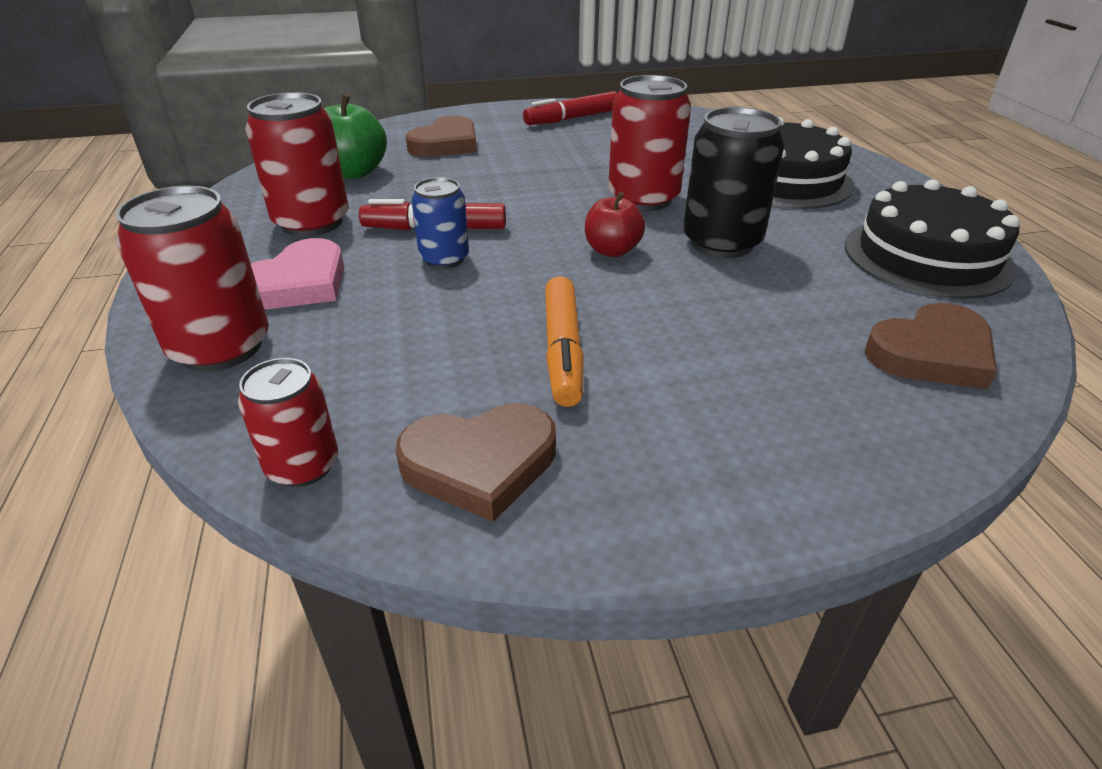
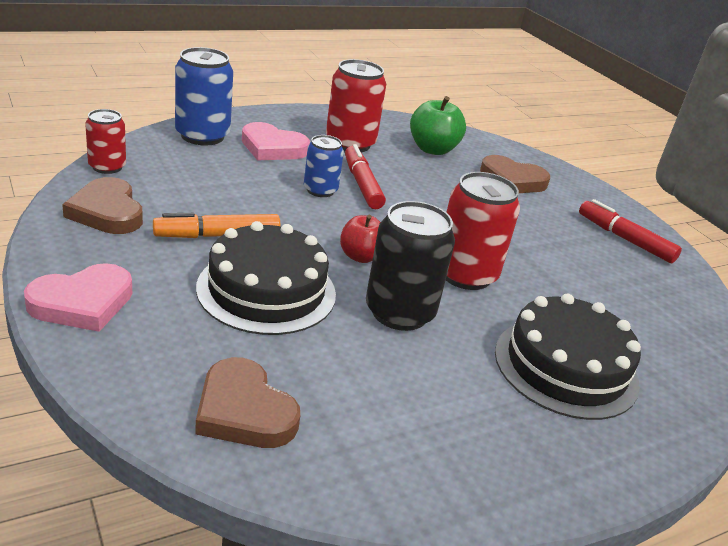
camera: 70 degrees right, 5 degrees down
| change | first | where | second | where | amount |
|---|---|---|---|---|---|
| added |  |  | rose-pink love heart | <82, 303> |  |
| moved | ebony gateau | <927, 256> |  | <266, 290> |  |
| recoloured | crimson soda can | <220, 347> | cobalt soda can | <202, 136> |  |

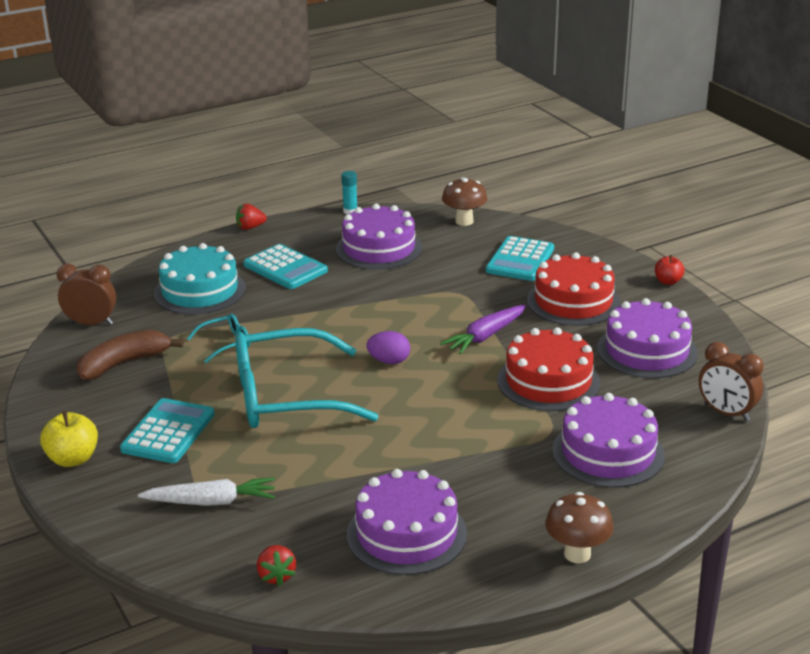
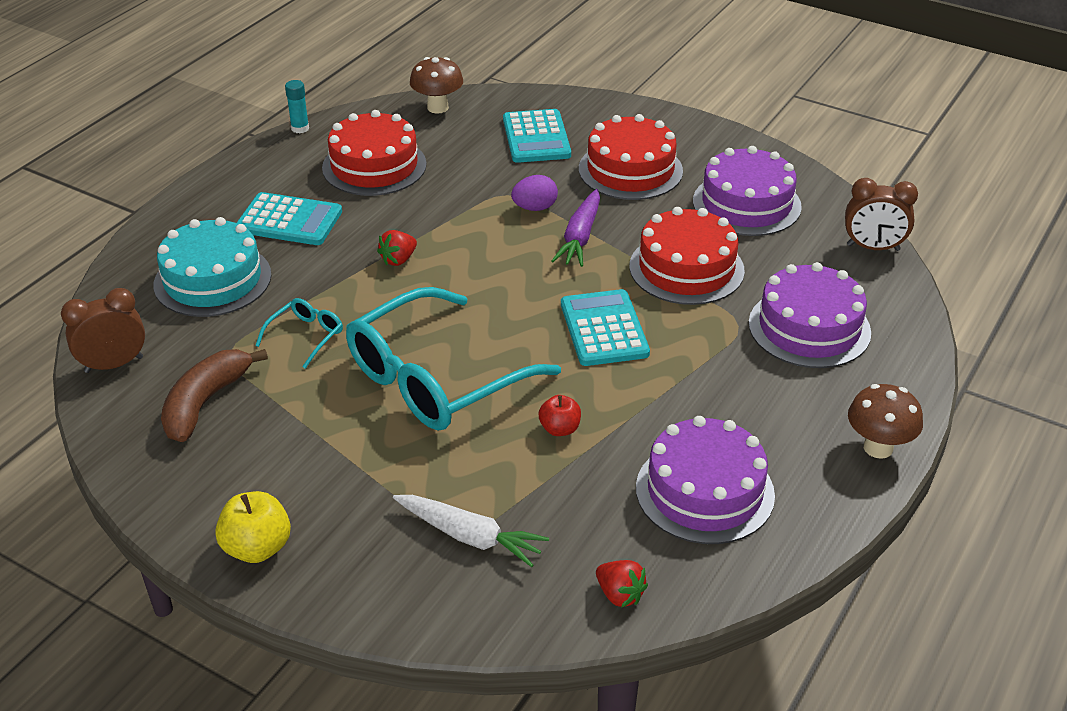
camera: 30 degrees left, 10 degrees up
| change | first | where | second | where | amount |
|---|---|---|---|---|---|
| moved | turquoise calculator | <168, 432> |  | <604, 329> |  |
| moved | crimson berry | <250, 227> |  | <398, 260> |  |
| moved | purple toy egg | <389, 361> |  | <535, 208> |  |
| moved | crimson apple fruit | <668, 281> |  | <560, 429> |  |
| recoloured | purple gateau | <379, 248> | crimson gateau | <374, 166> |  |
| turned | pure white carrot | <211, 502> |  | <470, 536> | 60 degrees clockwise |

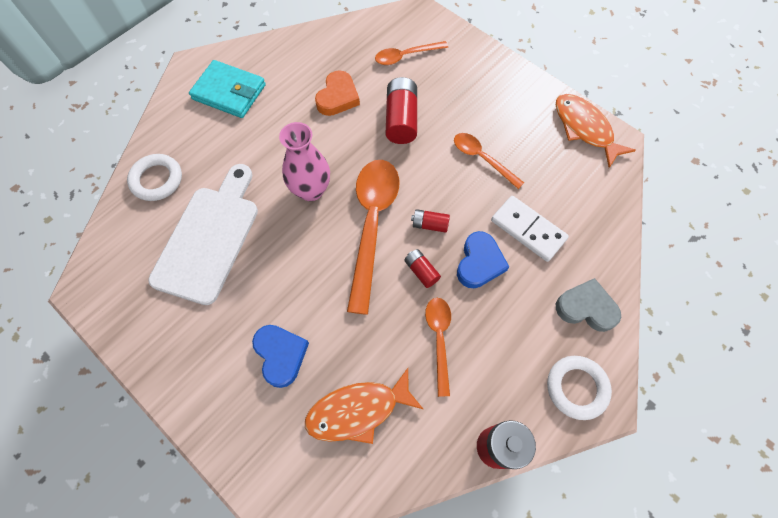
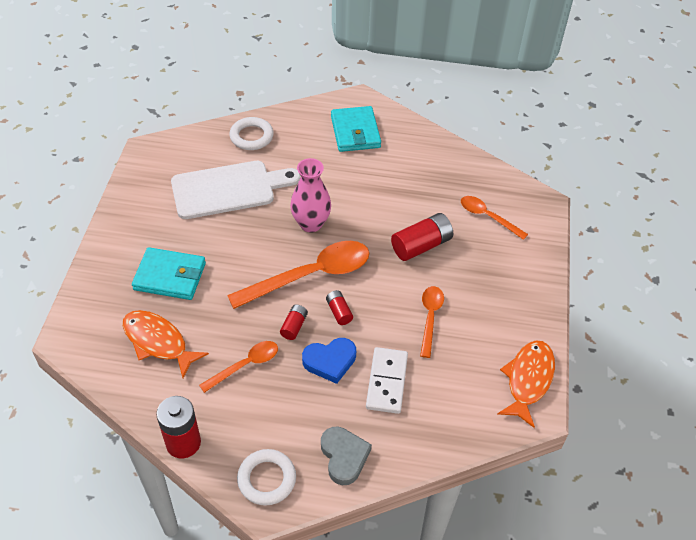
camera: 55 degrees right, 15 degrees down
| change | first | where | second | where | amount |
|---|---|---|---|---|---|
| removed | orange love heart | <338, 97> |  |  |  |
| replaced | cobalt love heart | <281, 355> | turquoise billfold | <170, 276> |  |

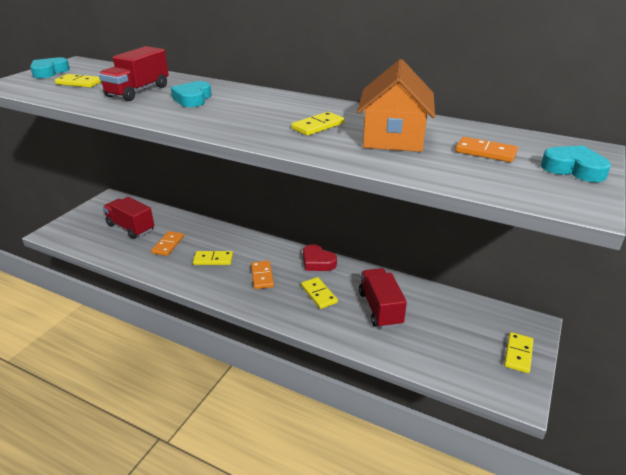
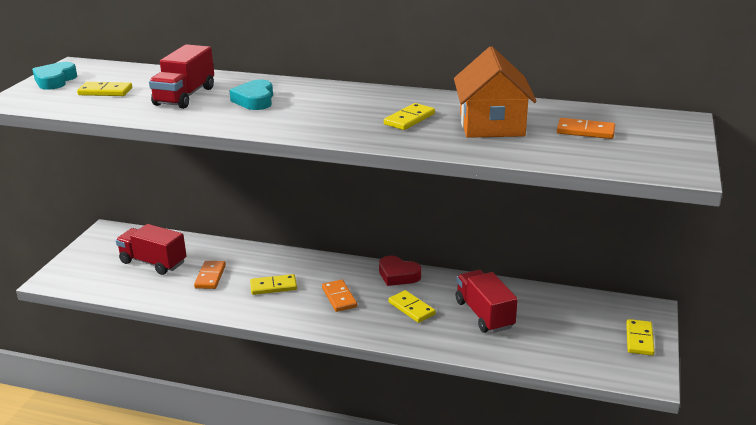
camera: 10 degrees left, 5 degrees down
| change | first | where | second | where | amount |
|---|---|---|---|---|---|
| removed | turquoise love heart | <573, 169> |  |  |  |

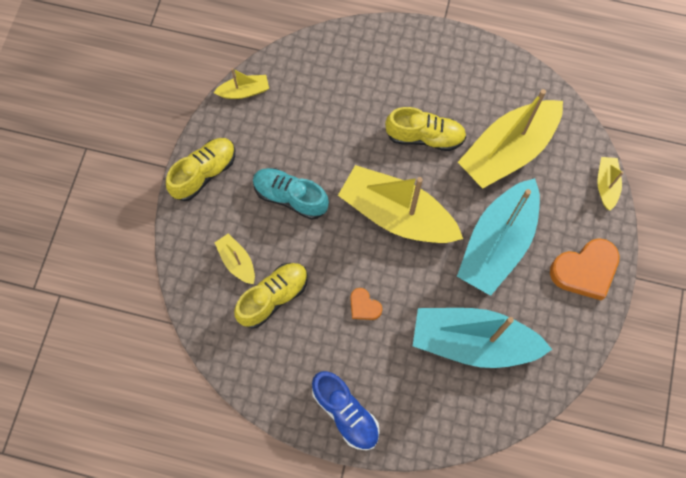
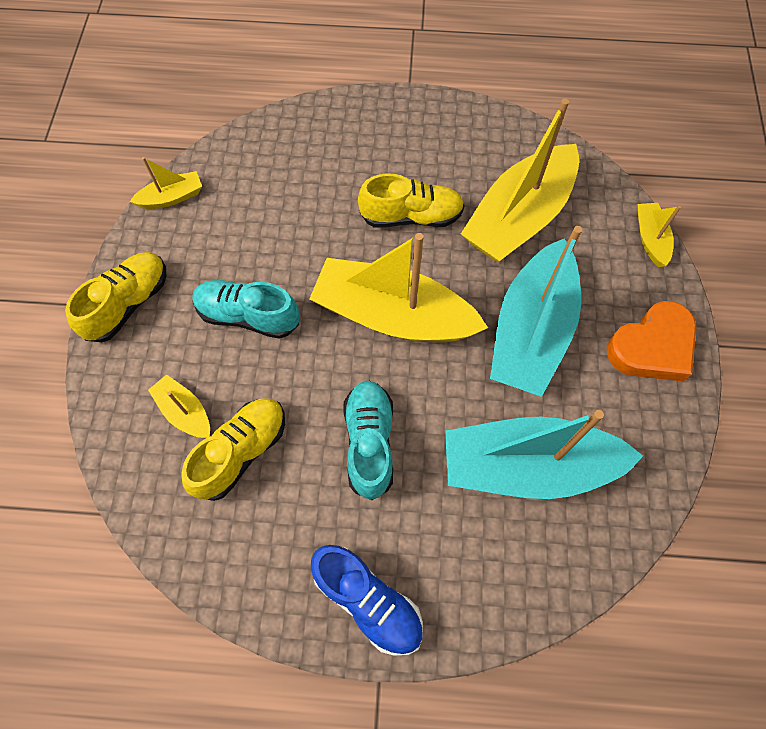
camera: 10 degrees left, 5 degrees down
| change | first | where | second | where | amount |
|---|---|---|---|---|---|
| replaced | orange love heart | <364, 306> | turquoise lace-up shoe | <369, 443> |  |

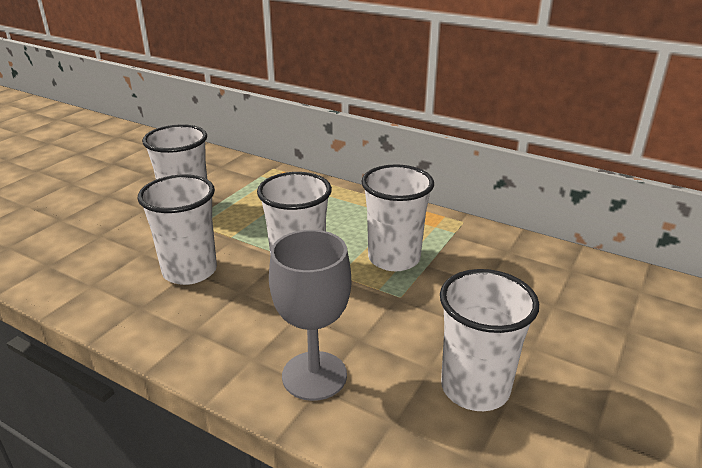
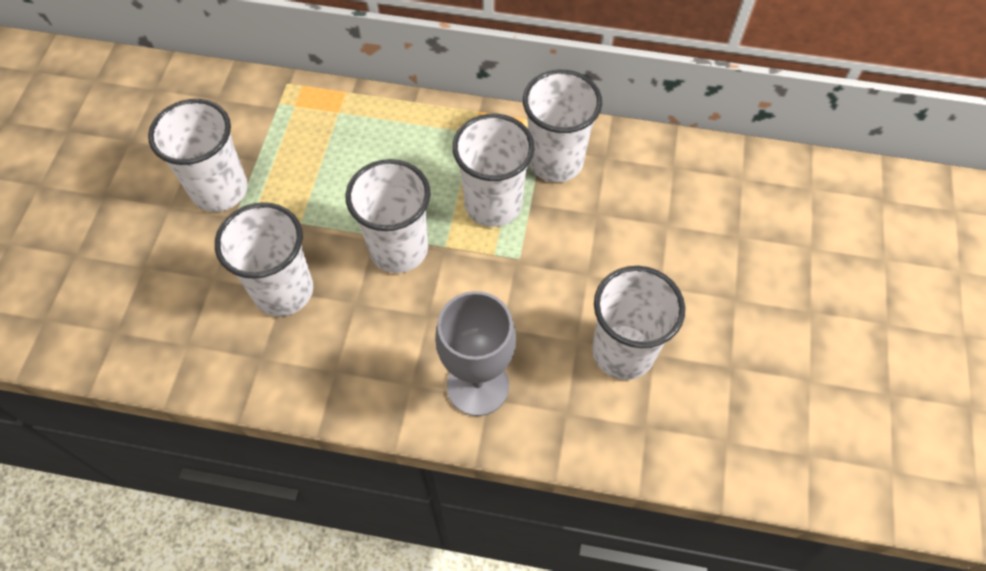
camera: 20 degrees left, 30 degrees up
| change | first | where | second | where | amount |
|---|---|---|---|---|---|
| added |  |  | pure white cup | <555, 161> |  |

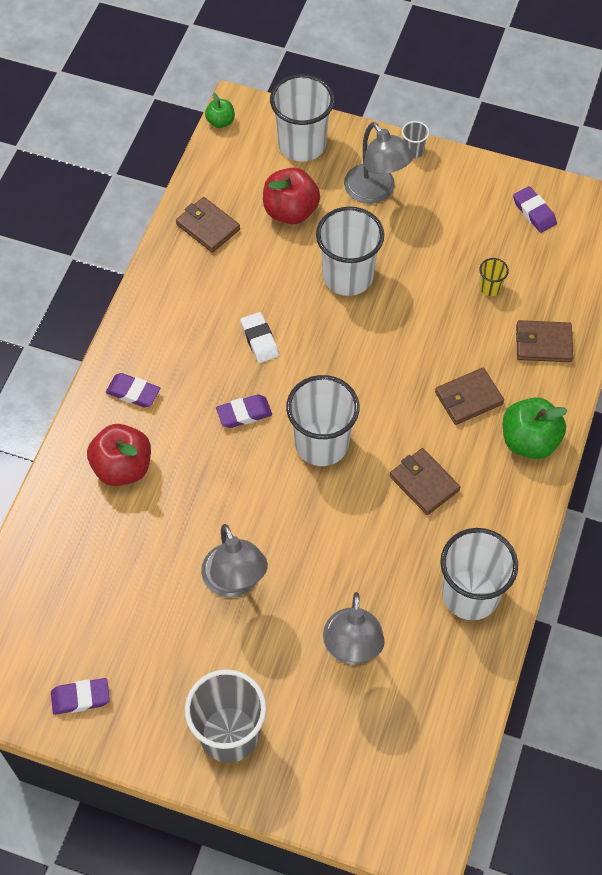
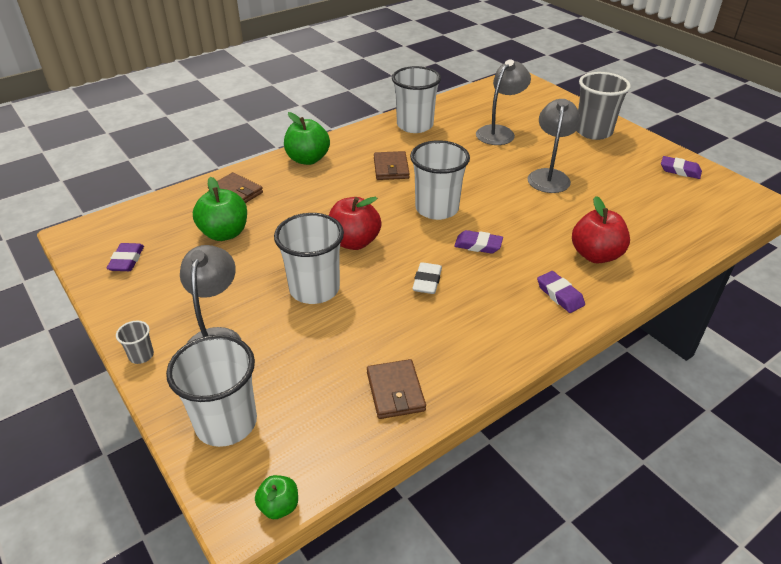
camera: 145 degrees left, 20 degrees down
| change | first | where | second | where | amount |
|---|---|---|---|---|---|
| removed | russet billfold | <468, 398> |  |  |  |
| moved | crimson apple fruit | <290, 211> |  | <354, 242> |  |
| replaced | bright yellow cup | <490, 287> | emerald apple fruit | <224, 233> |  |

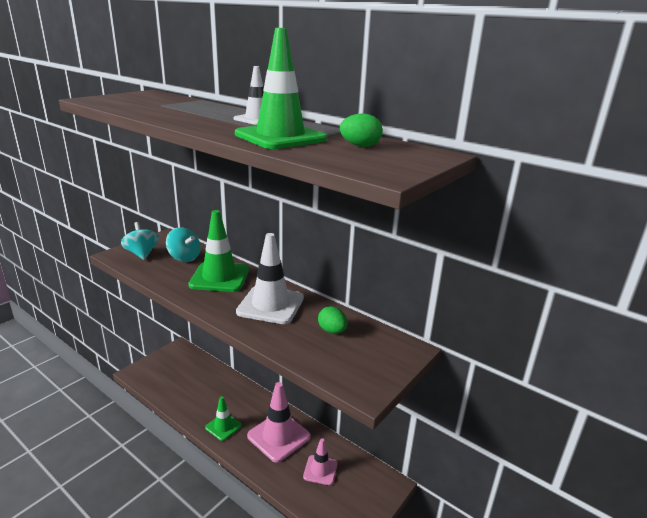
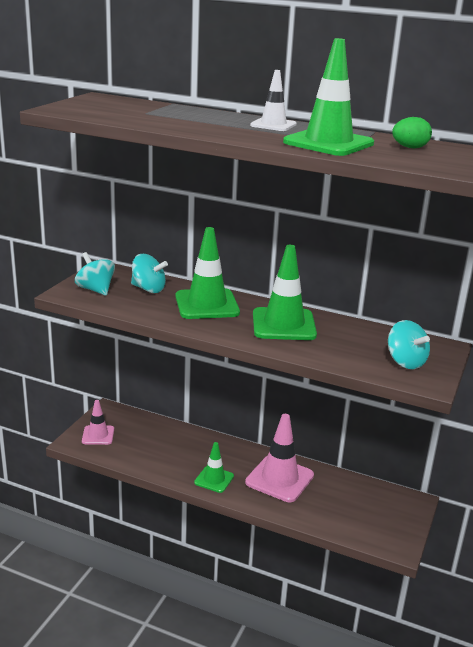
camera: 15 degrees left, 0 degrees up
| change | first | where | second | where | amount |
|---|---|---|---|---|---|
| removed | emerald toy egg | <332, 331> |  |  |  |
| added |  |  | turquoise whirligig | <405, 362> |  |
| moved | rose-pink road cone | <320, 470> |  | <98, 435> |  |
| recoloured | pure white road cone | <270, 305> | emerald road cone | <283, 325> |  |

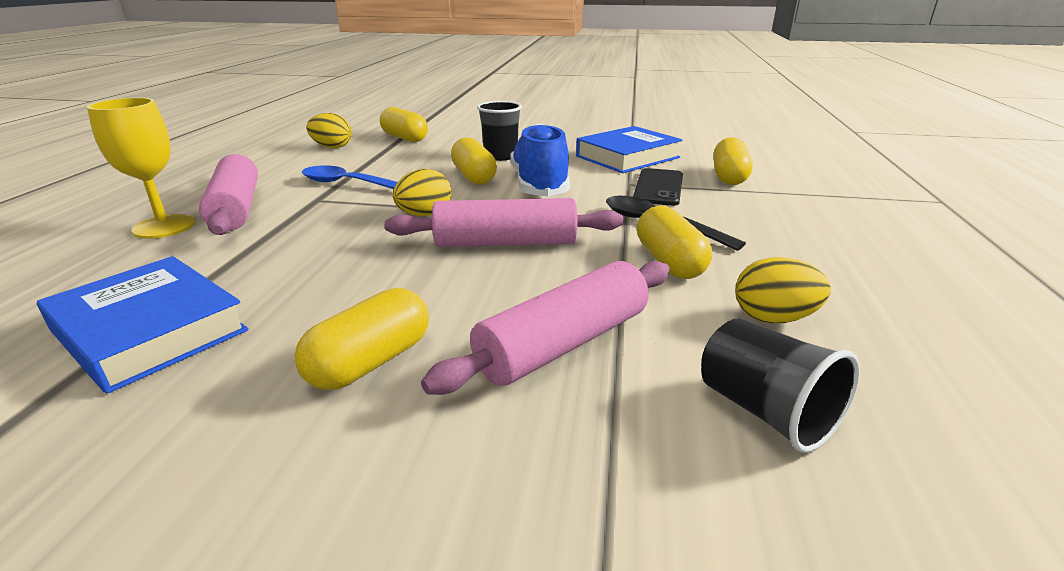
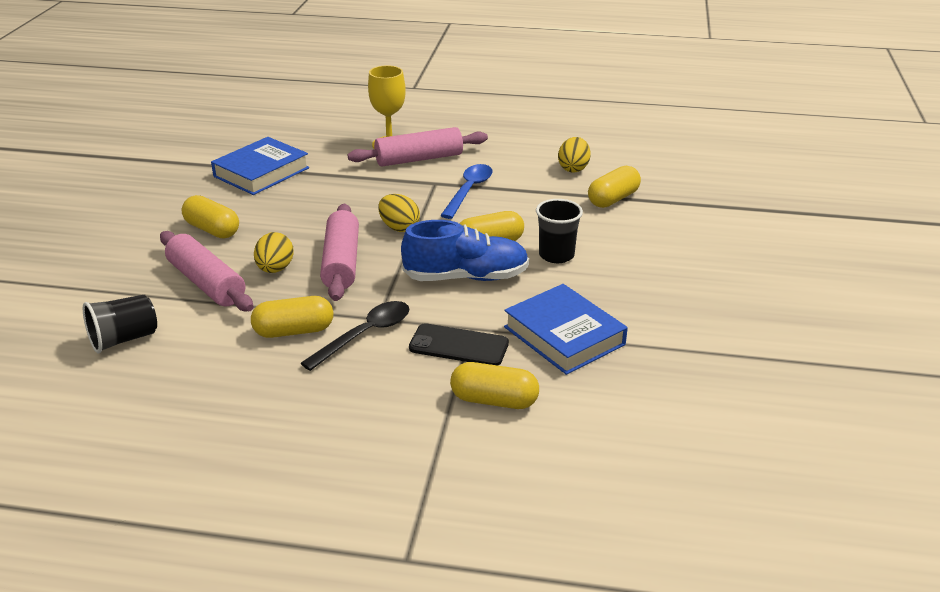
camera: 90 degrees right, 5 degrees up
| change | first | where | second | where | amount |
|---|---|---|---|---|---|
| moved | bright yellow toy egg | <773, 318> |  | <275, 269> |  |

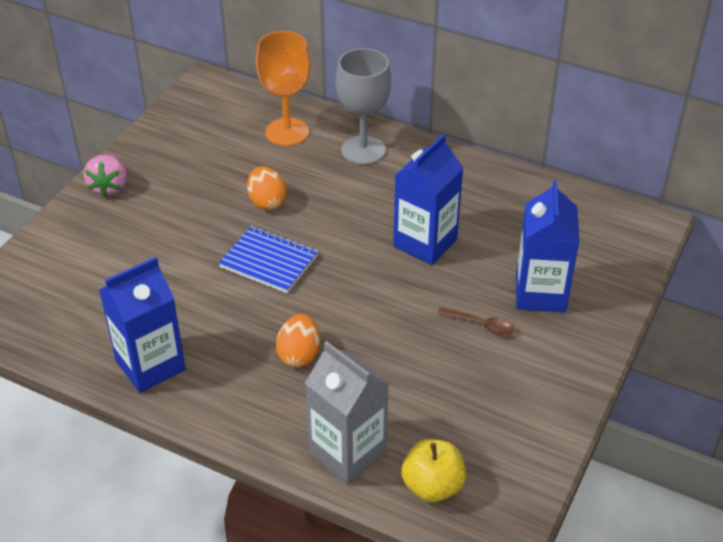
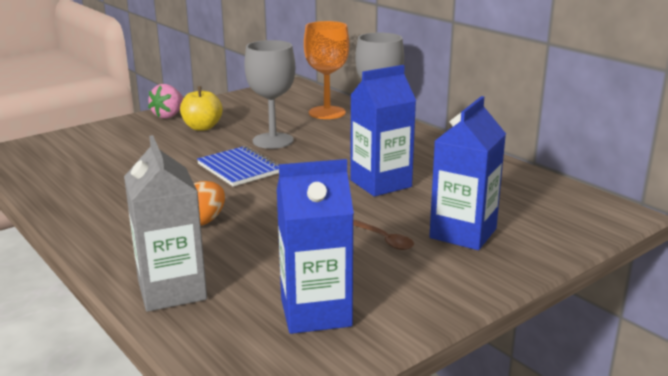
camera: 25 degrees right, 20 degrees down
| change | first | where | second | where | amount |
|---|---|---|---|---|---|
| moved | cobalt milk carton | <150, 365> |  | <315, 312> |  |
| moved | bright yellow apple fruit | <432, 486> |  | <202, 127> |  |
| replaced | orange toy egg | <267, 202> | ash-grey chalice | <273, 141> |  |

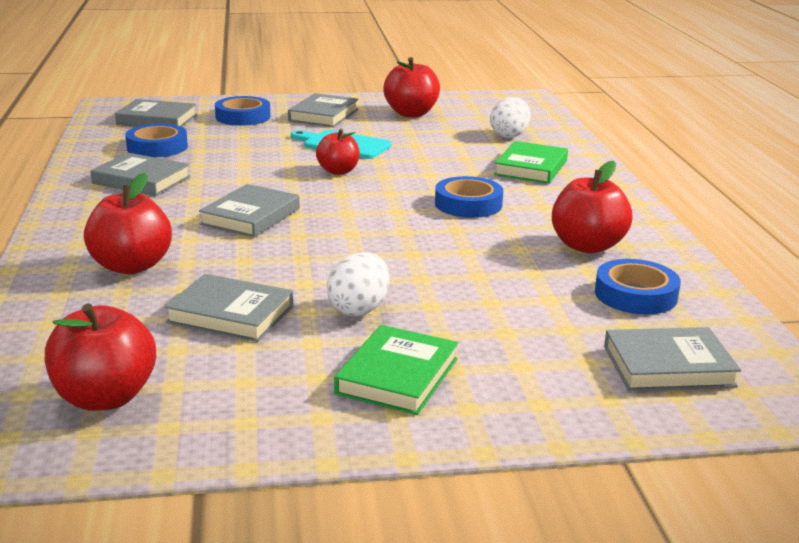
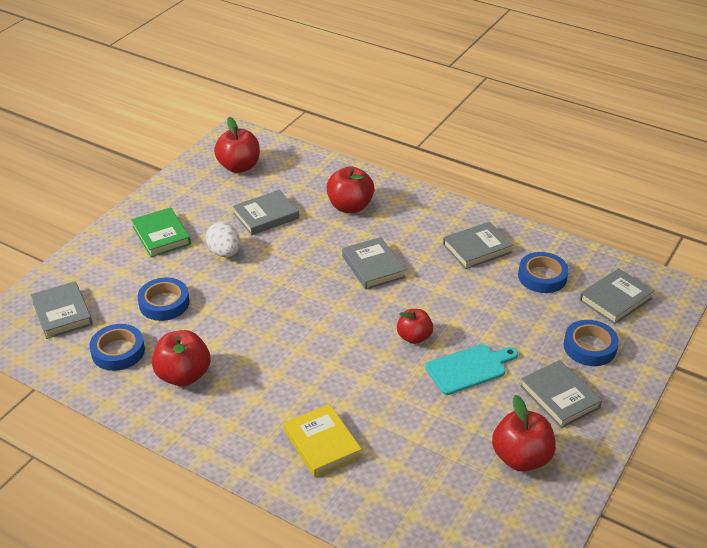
camera: 130 degrees right, 15 degrees up
| change | first | where | second | where | amount |
|---|---|---|---|---|---|
| removed | pure white toy egg | <509, 135> |  |  |  |
| moved | cobalt sticky tape | <468, 204> |  | <164, 303> |  |
| recoloured | emerald hardback | <531, 168> | bright yellow hardback | <322, 443> |  |
| turned | ash-grey hardback | <668, 366> |  | <62, 313> | 60 degrees counterclockwise |

